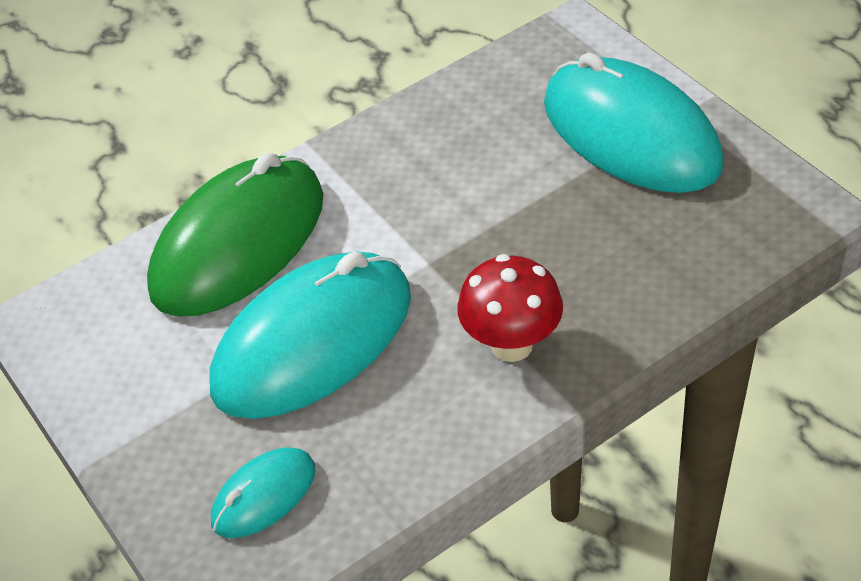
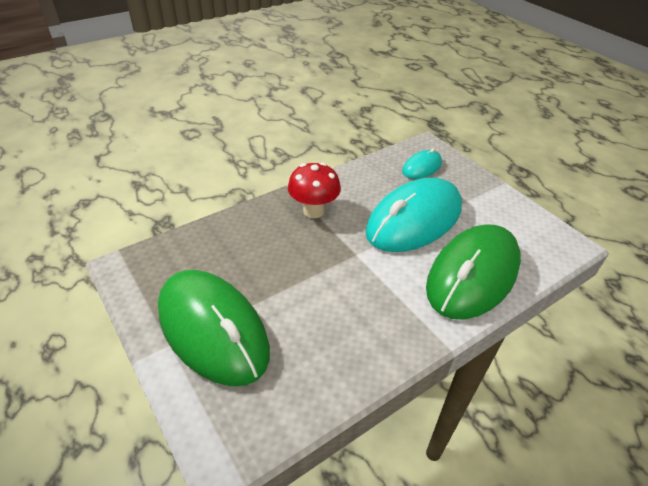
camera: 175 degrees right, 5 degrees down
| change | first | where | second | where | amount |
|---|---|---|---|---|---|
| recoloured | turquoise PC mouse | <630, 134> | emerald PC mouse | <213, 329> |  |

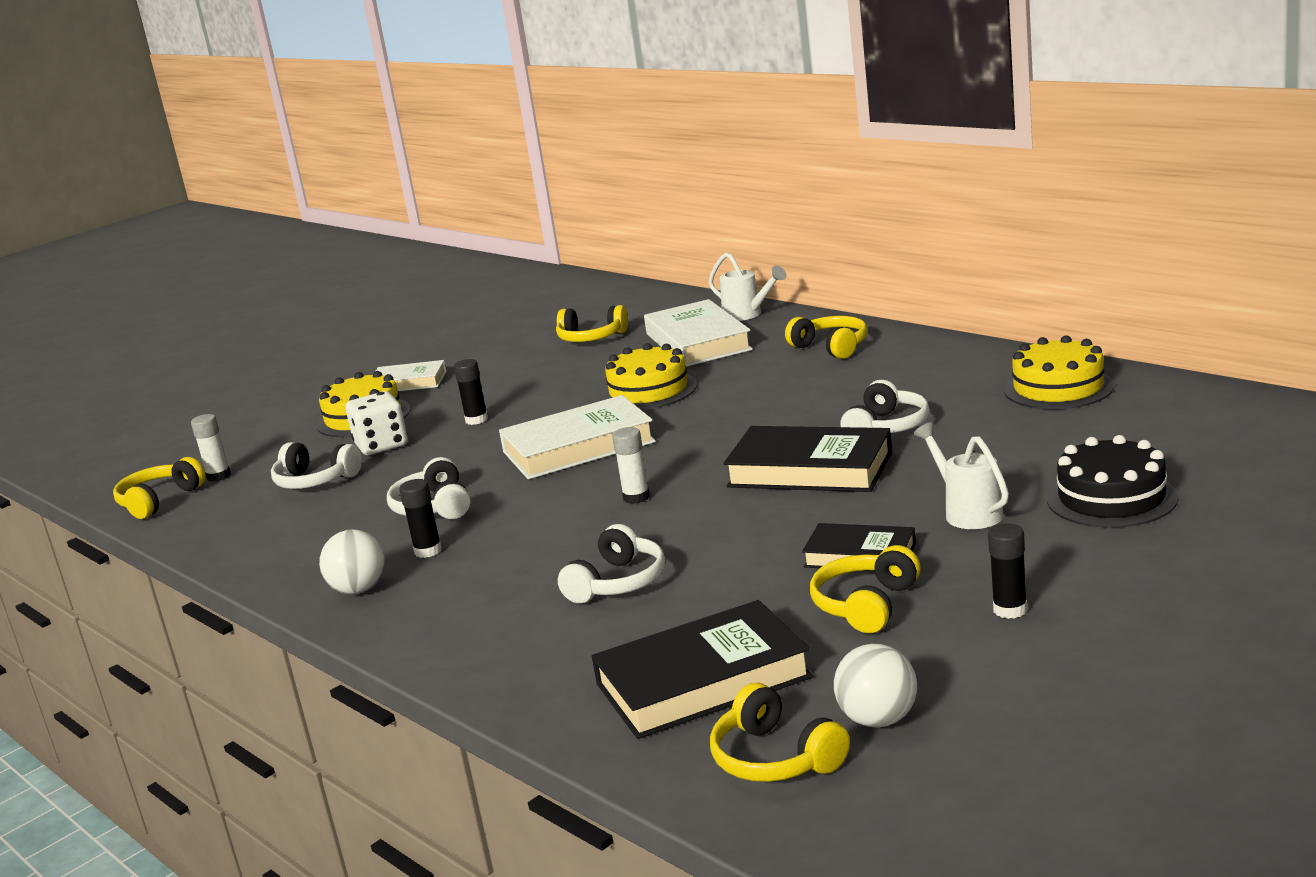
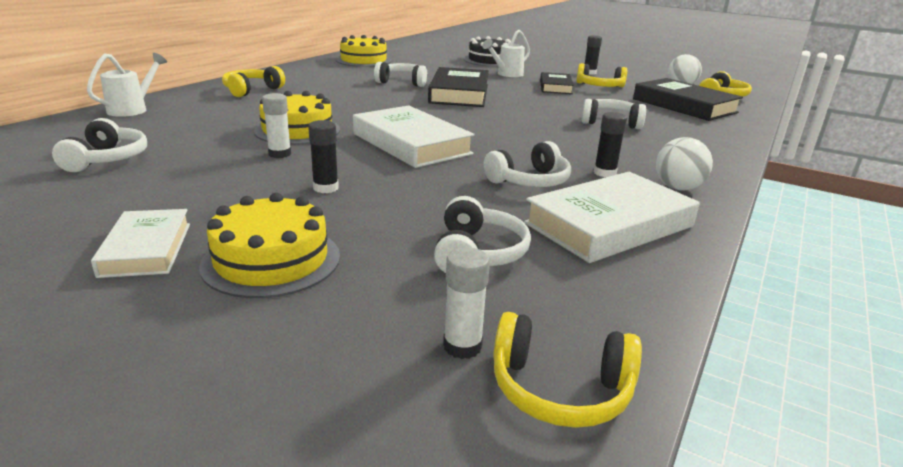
camera: 110 degrees left, 5 degrees up
| change | first | where | second | where | amount |
|---|---|---|---|---|---|
| removed | pure white game die | <382, 445> |  |  |  |
| moved | pure white glue stick | <636, 497> |  | <280, 154> |  |
| moved | pure white hardback | <698, 342> |  | <609, 225> |  |
| recoloured | bright yellow headphones | <591, 338> | pure white headphones | <107, 159> |  |

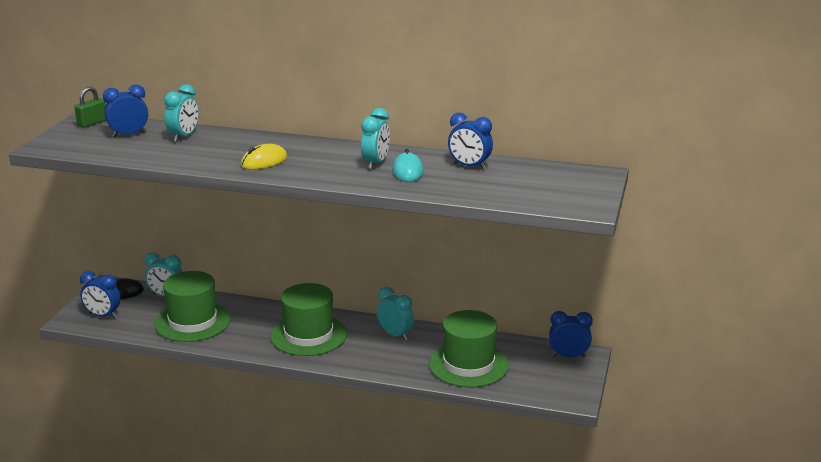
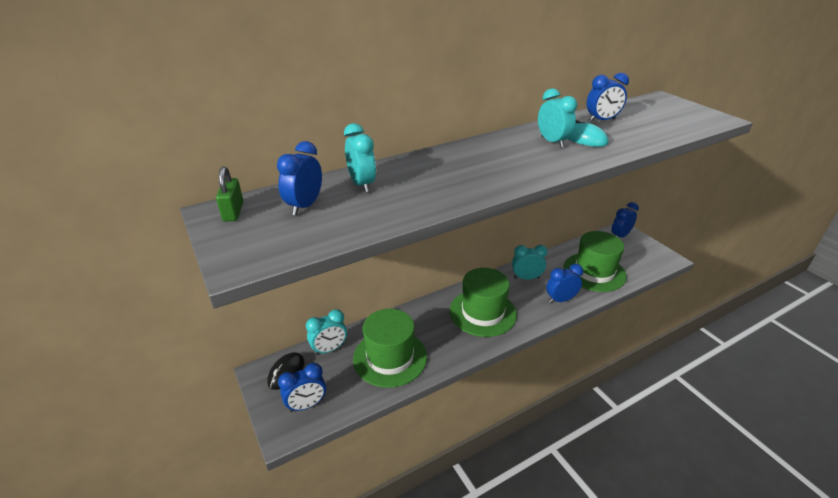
camera: 45 degrees left, 10 degrees up
| change | first | where | second | where | amount |
|---|---|---|---|---|---|
| removed | bright yellow PC mouse | <264, 161> |  |  |  |
| added |  |  | cobalt bedside clock | <560, 300> |  |

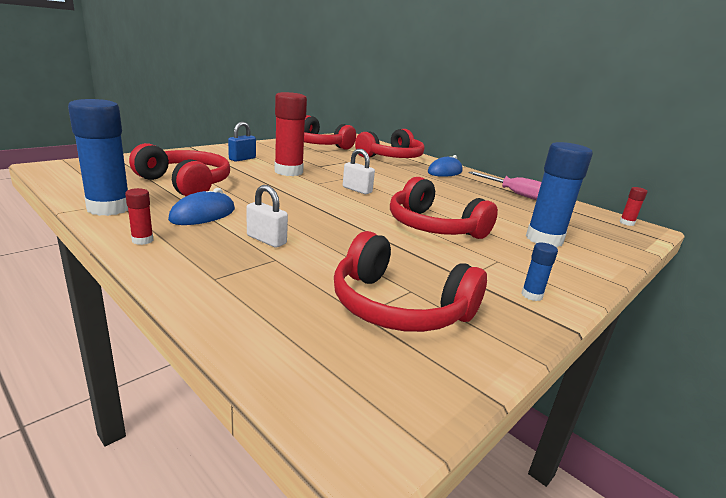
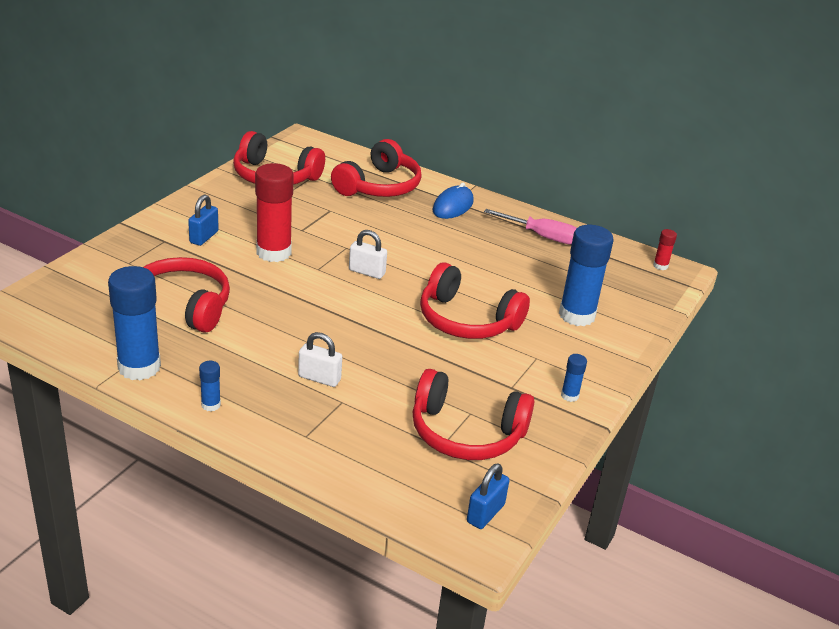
camera: 15 degrees left, 10 degrees up
| change | first | where | second | where | amount |
|---|---|---|---|---|---|
| removed | cobalt PC mouse | <203, 214> |  |  |  |
| added |  |  | cobalt padlock | <485, 513> |  |
| recoloured | crimson glue stick | <142, 240> | cobalt glue stick | <211, 405> |  |

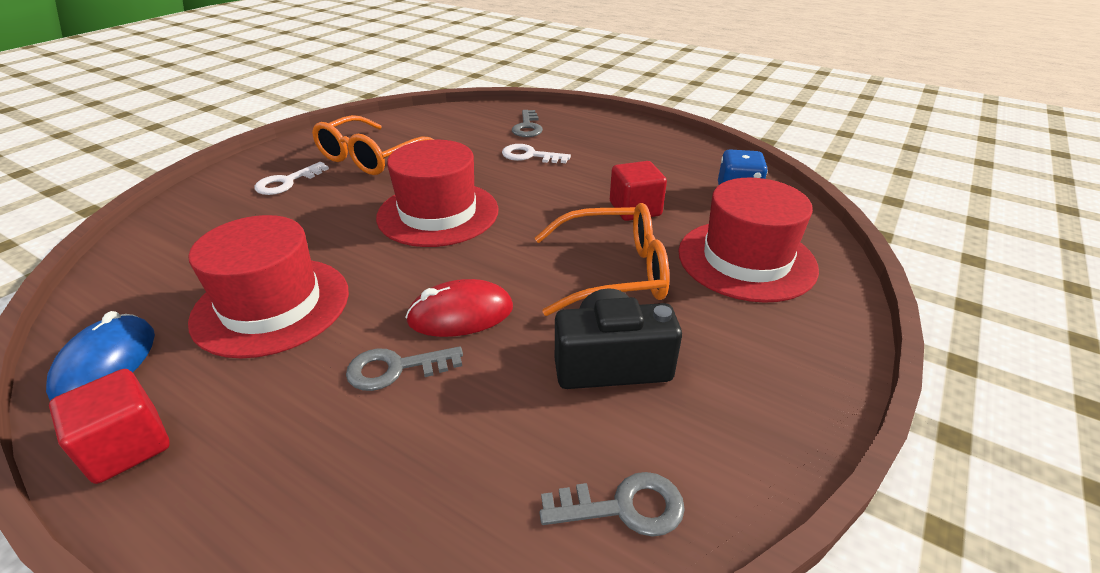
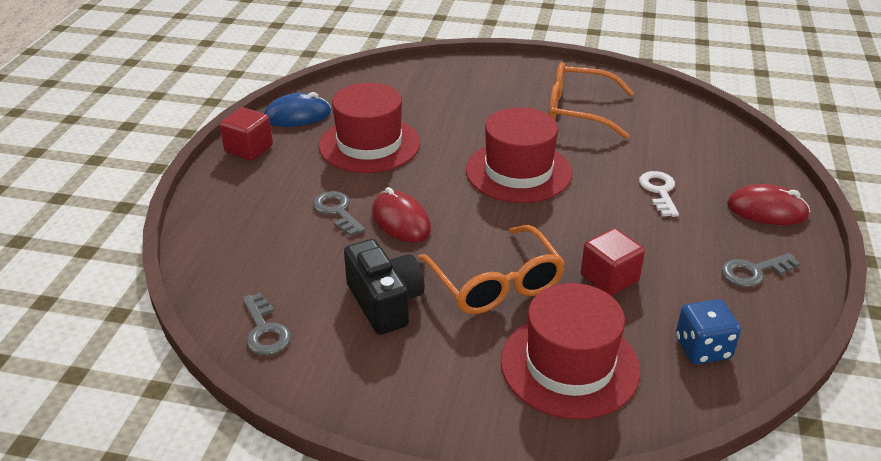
camera: 70 degrees right, 0 degrees up
| change | first | where | second | where | amount |
|---|---|---|---|---|---|
| removed | pure white latchkey | <287, 182> |  |  |  |
| added |  |  | crimson PC mouse | <767, 210> |  |
| moved | ash-grey latchkey | <527, 127> |  | <753, 272> |  |

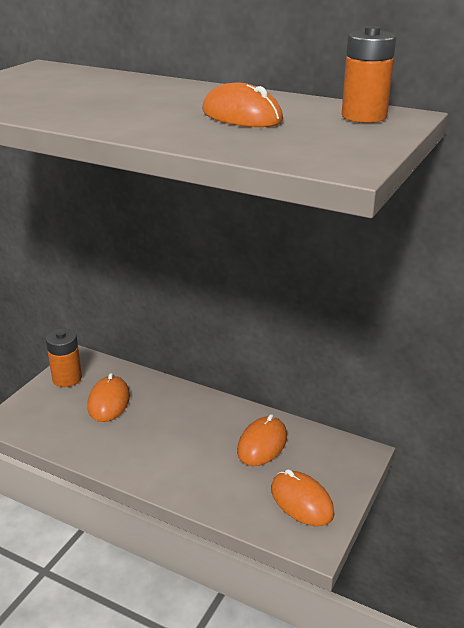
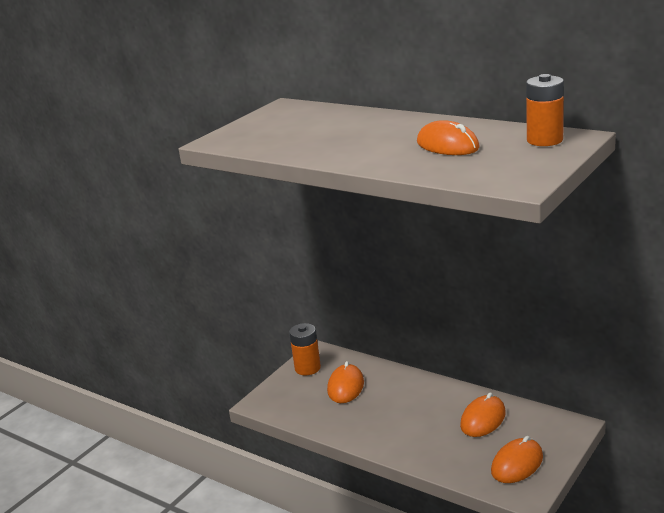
camera: 10 degrees right, 5 degrees down
| change | first | where | second | where | amount |
|---|---|---|---|---|---|
| turned | orange PC mouse | <301, 501> |  | <517, 464> | 75 degrees clockwise |

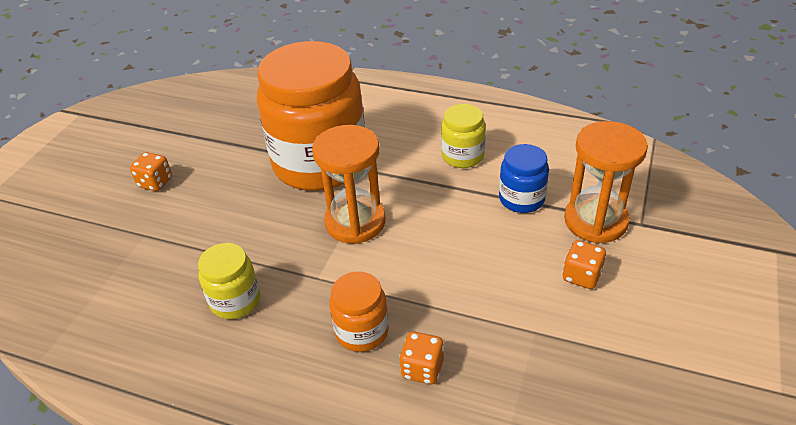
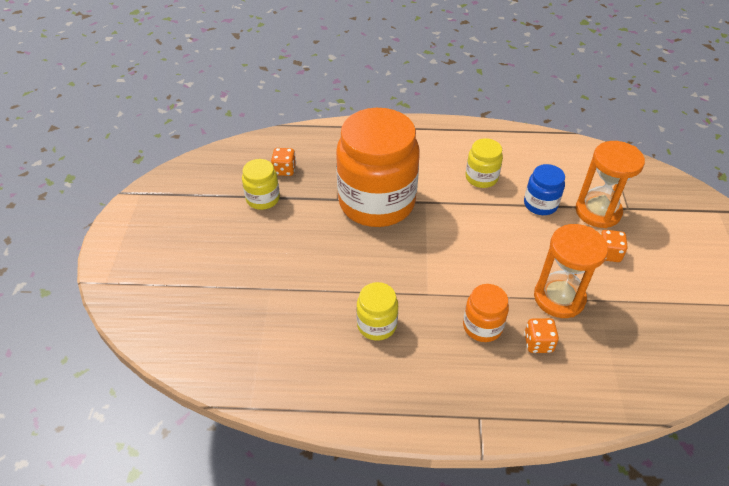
camera: 20 degrees left, 5 degrees up
| change | first | where | second | where | amount |
|---|---|---|---|---|---|
| added |  |  | bright yellow jar | <263, 199> |  |
| moved | orange game die | <155, 183> |  | <284, 170> |  |
| moved | orange sandglass | <355, 222> |  | <559, 298> |  |

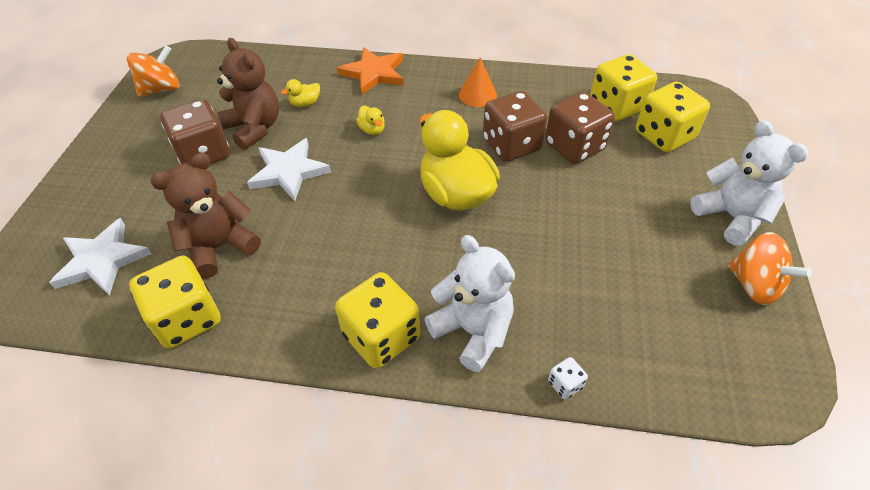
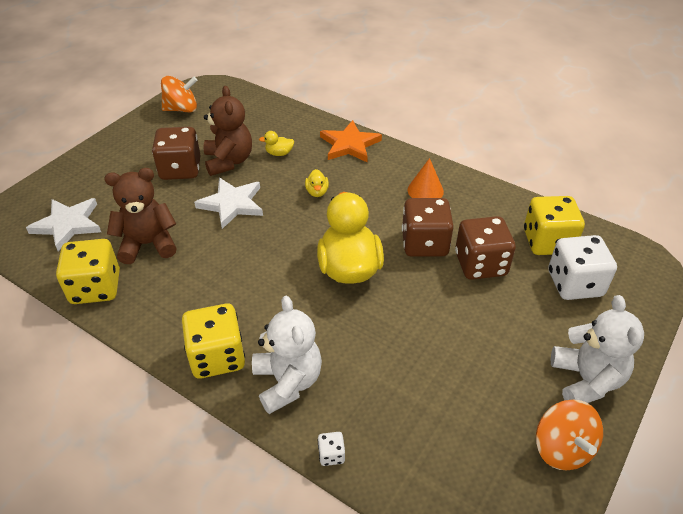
camera: 25 degrees right, 5 degrees down
| change | first | where | second | where | amount |
|---|---|---|---|---|---|
| recoloured | bright yellow game die | <664, 136> | pure white game die | <574, 284> |  |

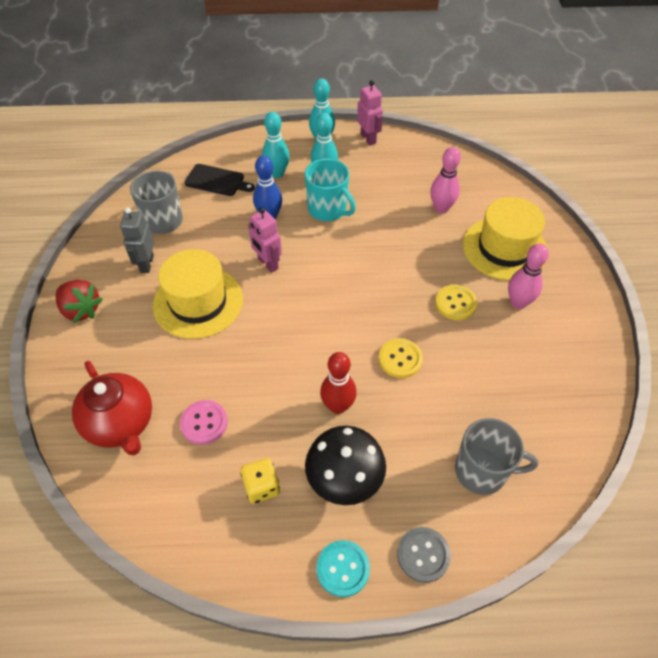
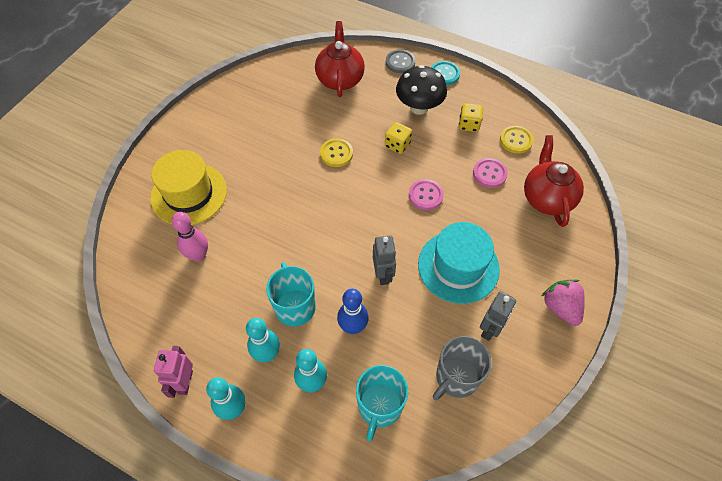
camera: 150 degrees left, 5 degrees up
| change | first | where | second | where | amount |
|---|---|---|---|---|---|
| removed | rose-pink skittle | <518, 302> |  |  |  |
| added |  |  | rose-pink sewing button | <425, 195> |  |
| moved | bright yellow sewing button | <455, 303> |  | <516, 140> |  |
| replaced | ebony cutting board | <217, 181> | turquoise mug | <379, 406> |  |
| replaced | crimson skittle | <338, 406> | bright yellow game die | <397, 145> |  |
| replaced | ash-grey mug | <482, 471> | crimson tea pot | <340, 79> |  |
| recoloured | crimson berry | <81, 310> | rose-pink berry | <560, 307> |  |
| recoloured | bright yellow top hat | <198, 302> | turquoise top hat | <458, 266> |  |
| recoloured | rose-pink robot figure | <267, 264> | ash-grey robot figure | <383, 274> |  |

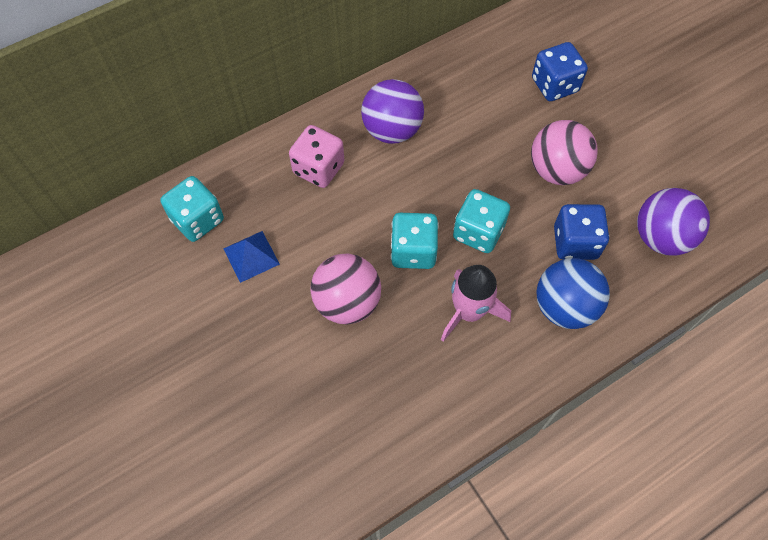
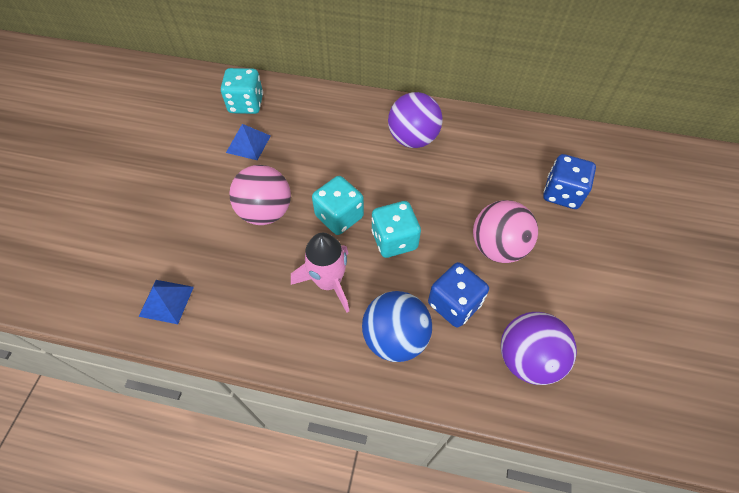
camera: 45 degrees right, 5 degrees down
| change | first | where | second | where | amount |
|---|---|---|---|---|---|
| removed | rose-pink game die | <318, 168> |  |  |  |
| added |  |  | cobalt solid pyramid | <166, 301> |  |

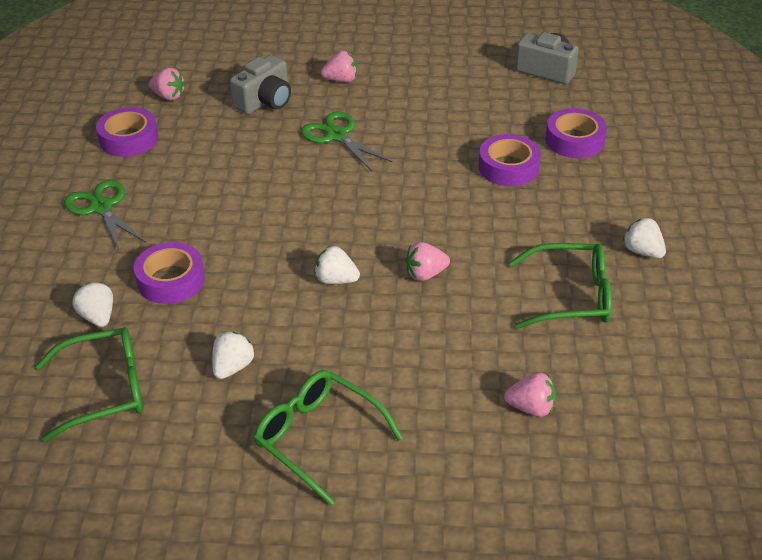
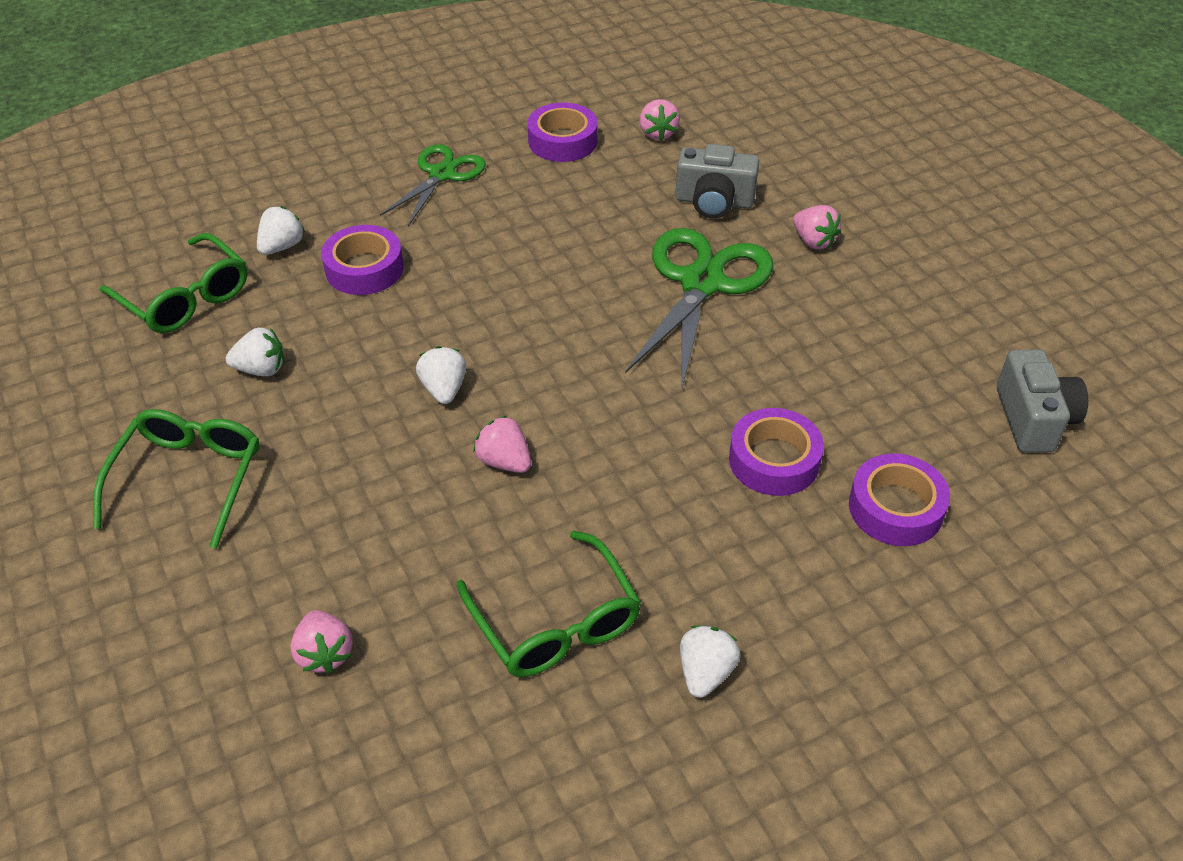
camera: 60 degrees right, 5 degrees up
| change | first | where | second | where | amount |
|---|---|---|---|---|---|
| resized | emerald shears | <337, 135> |  | <702, 283> | x1.59 |

